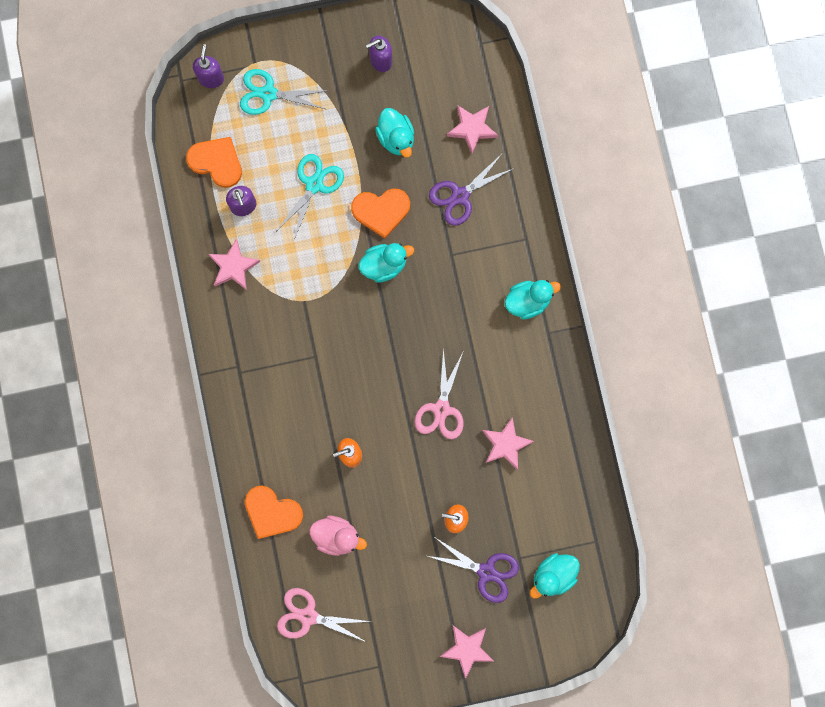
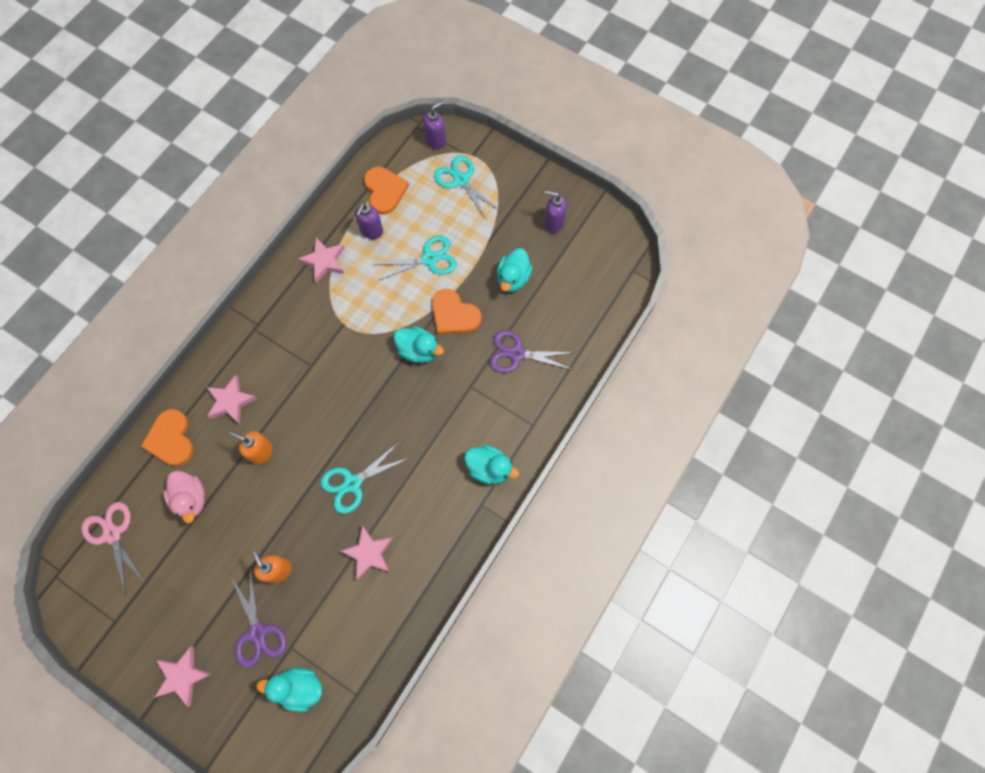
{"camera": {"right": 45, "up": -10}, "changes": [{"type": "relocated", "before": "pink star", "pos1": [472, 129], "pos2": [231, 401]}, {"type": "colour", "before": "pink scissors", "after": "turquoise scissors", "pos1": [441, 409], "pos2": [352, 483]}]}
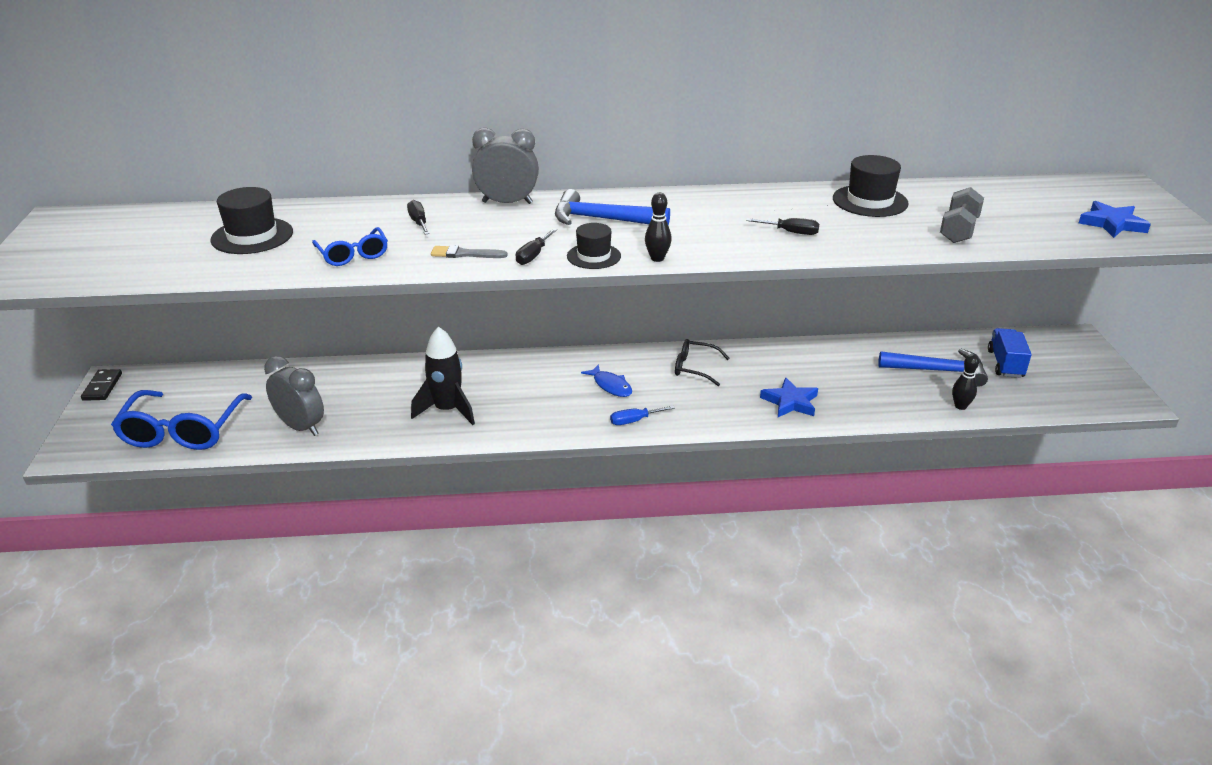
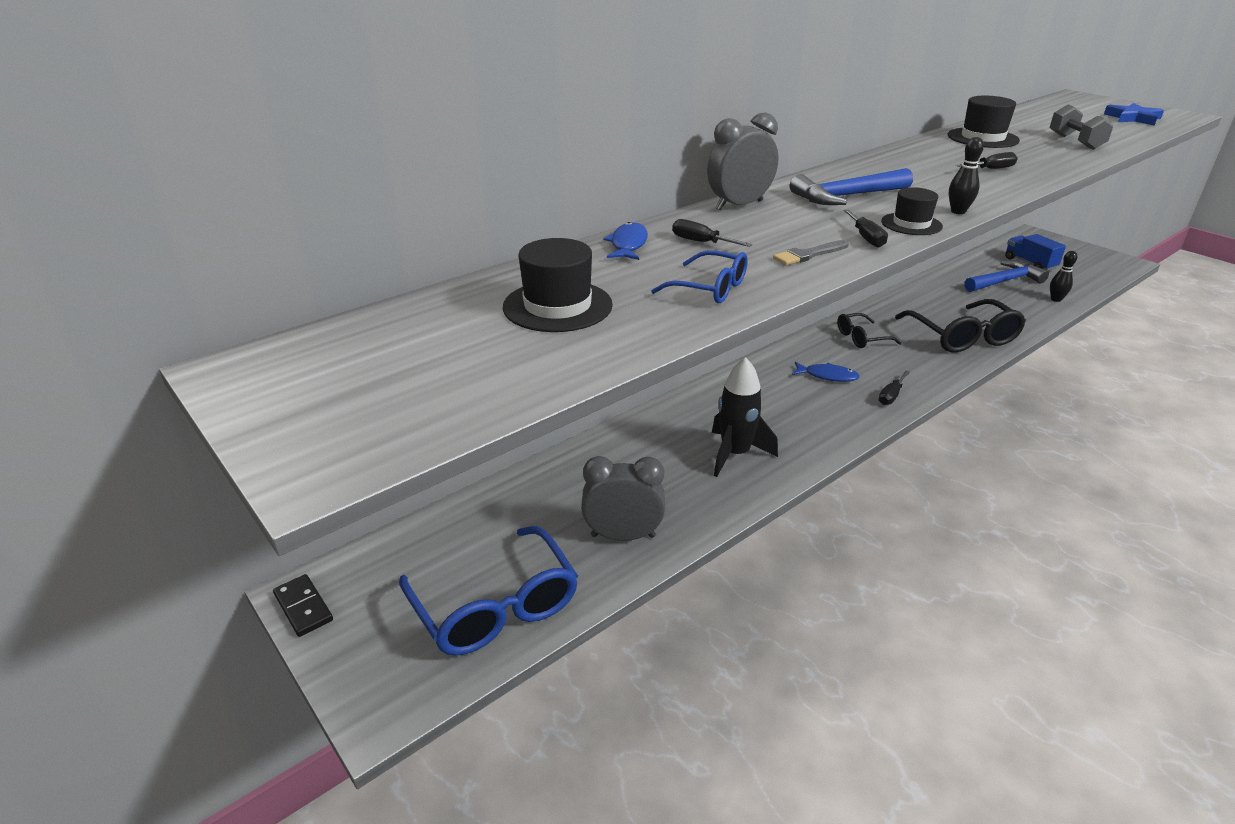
{"camera": {"right": -35, "up": 0}, "changes": [{"type": "appeared", "after": "blue fish", "pos2": [628, 244]}, {"type": "exchanged", "before": "blue star", "after": "black glasses", "pos1": [790, 402], "pos2": [963, 337]}, {"type": "colour", "before": "blue screwdriver", "after": "black screwdriver", "pos1": [634, 421], "pos2": [891, 396]}]}
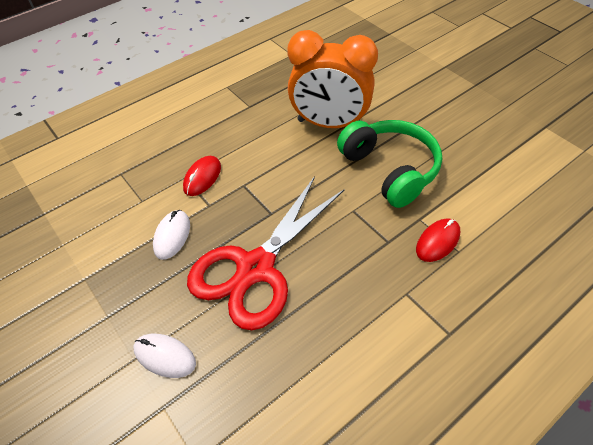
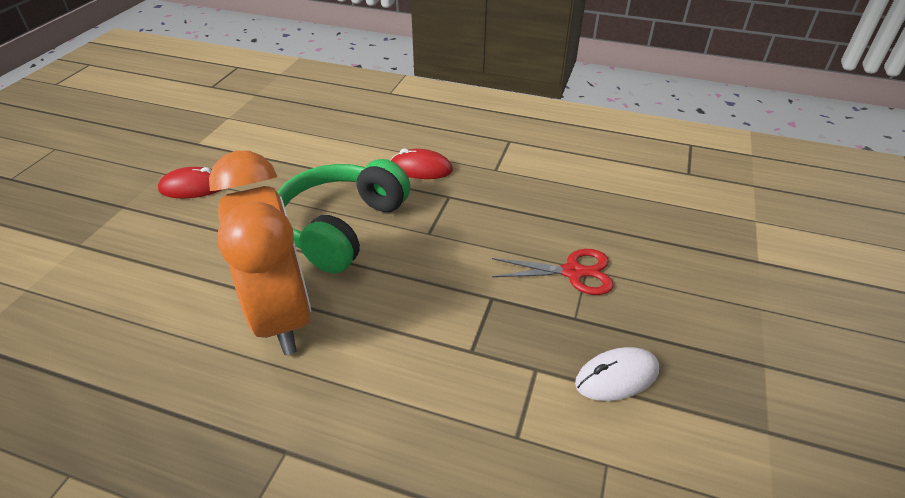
{"camera": {"right": -125, "up": -10}, "changes": [{"type": "missing", "before": "white mouse", "pos1": [165, 356]}, {"type": "relocated", "before": "red mouse", "pos1": [202, 177], "pos2": [193, 187]}, {"type": "size", "before": "red scissors", "pos1": [256, 268], "pos2": [573, 272], "scale": 0.48}]}
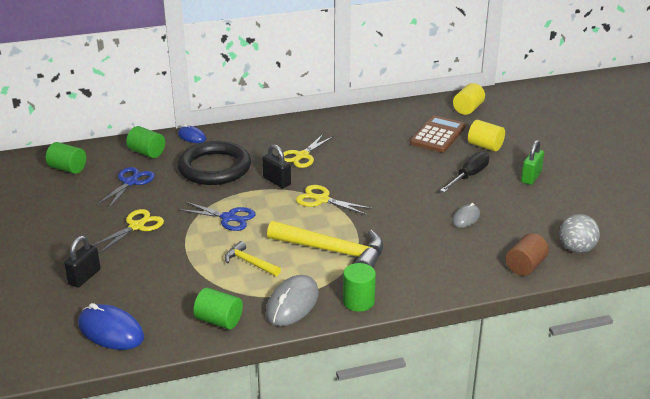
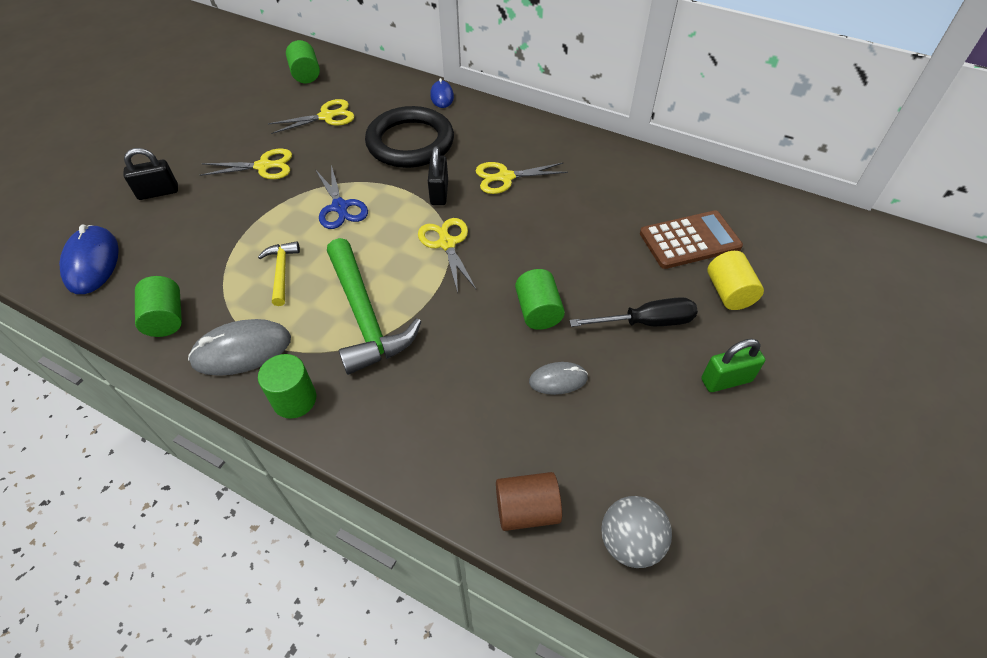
{"camera": {"right": 45, "up": 20}, "changes": [{"type": "missing", "before": "yellow cylinder", "pos1": [468, 109]}, {"type": "relocated", "before": "green cylinder", "pos1": [147, 152], "pos2": [538, 311]}, {"type": "colour", "before": "blue scissors", "after": "yellow scissors", "pos1": [130, 182], "pos2": [326, 116]}, {"type": "colour", "before": "yellow hammer", "after": "green hammer", "pos1": [334, 251], "pos2": [365, 316]}]}
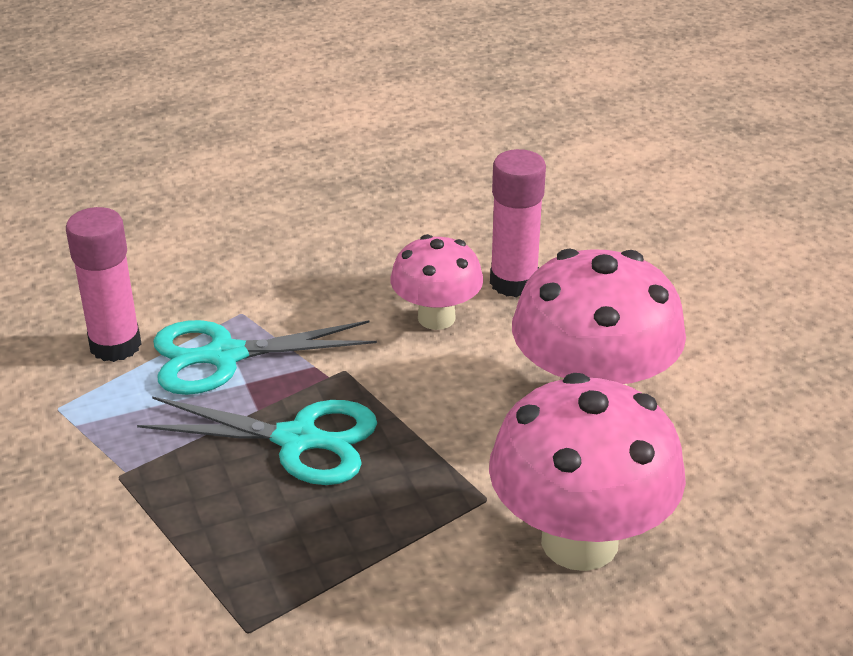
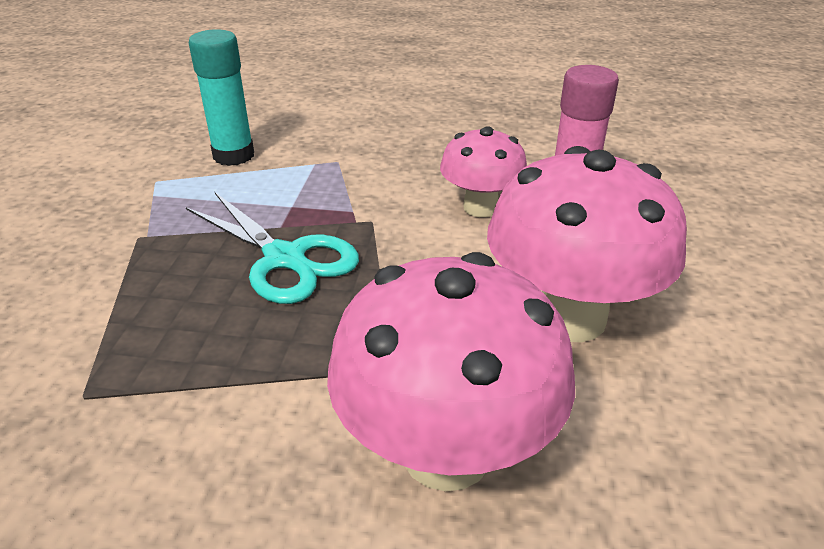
{"camera": {"right": 30, "up": 0}, "changes": [{"type": "missing", "before": "turquoise scissors", "pos1": [224, 356]}, {"type": "colour", "before": "pink glue stick", "after": "turquoise glue stick", "pos1": [115, 345], "pos2": [234, 155]}]}
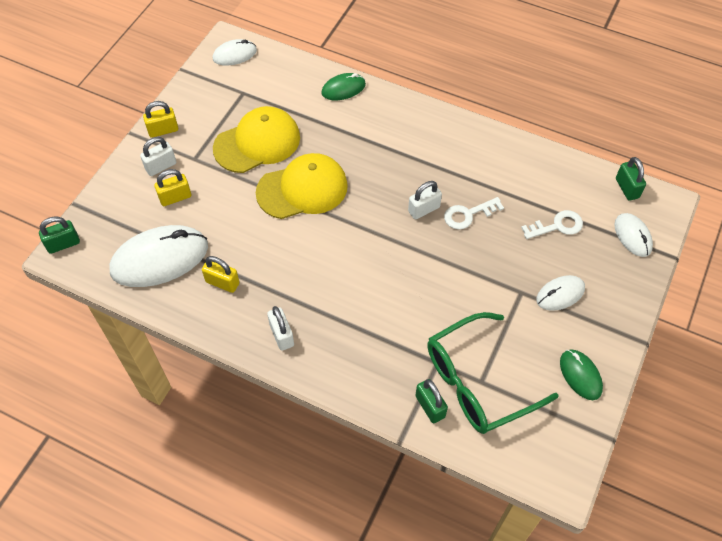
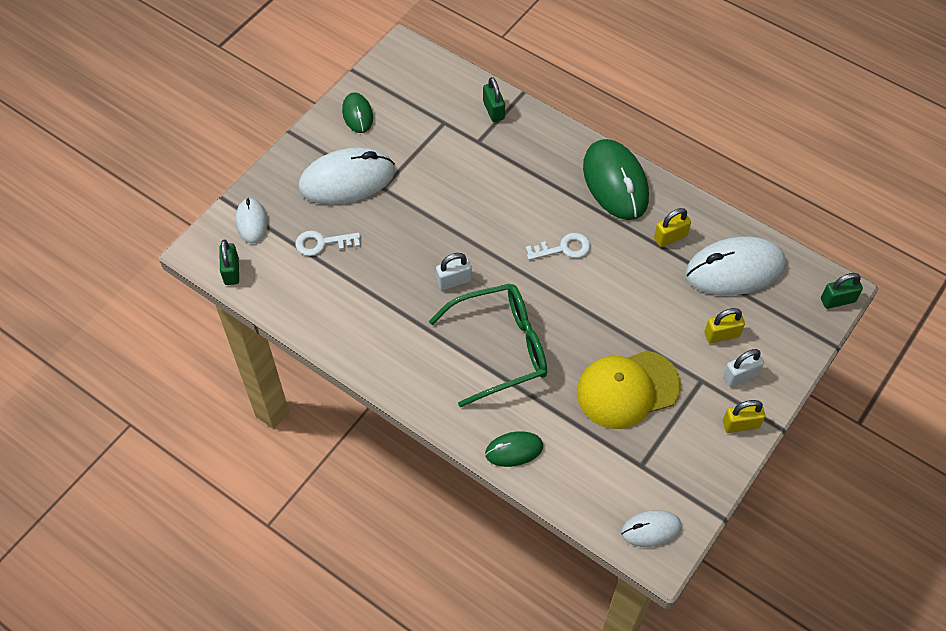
{"camera": {"right": -170, "up": 0}, "changes": [{"type": "missing", "before": "yellow cap", "pos1": [302, 189]}, {"type": "relocated", "before": "green glasses", "pos1": [477, 382], "pos2": [501, 348]}, {"type": "relocated", "before": "white key", "pos1": [468, 214], "pos2": [563, 248]}, {"type": "exchanged", "before": "white padlock", "after": "green mouse", "pos1": [282, 335], "pos2": [615, 182]}, {"type": "spun", "before": "yellow padlock", "pos1": [222, 282], "pos2": [670, 237], "turn": -60}, {"type": "size", "before": "white mouse", "pos1": [560, 294], "pos2": [347, 180], "scale": 1.89}]}
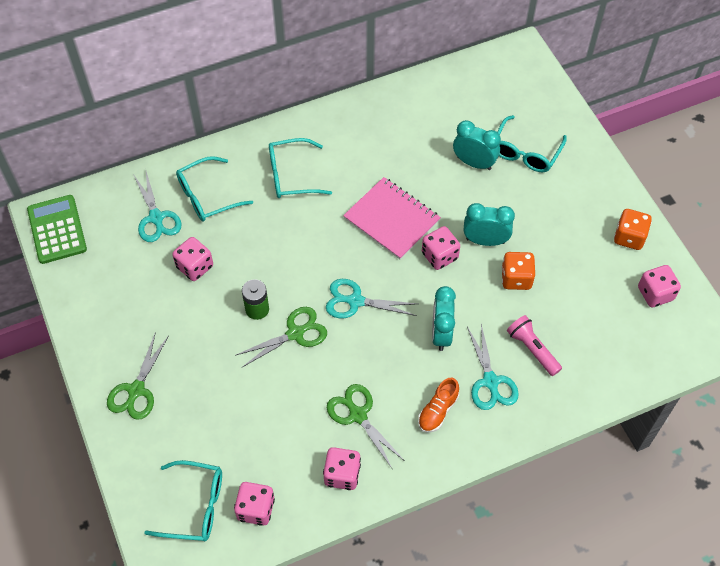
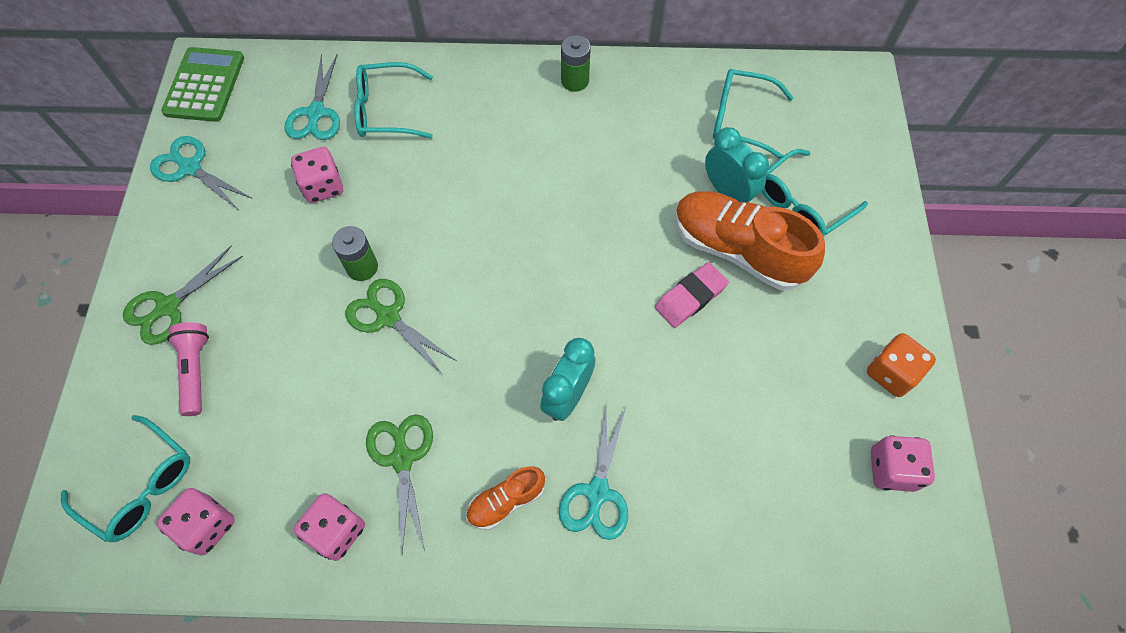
{"camera": {"right": 25, "up": 5}, "changes": [{"type": "missing", "before": "pink notebook", "pos1": [391, 219]}, {"type": "missing", "before": "pink dice", "pos1": [439, 256]}, {"type": "missing", "before": "orange dice", "pos1": [516, 278]}, {"type": "appeared", "after": "green battery", "pos2": [575, 81]}, {"type": "appeared", "after": "orange shoe", "pos2": [738, 250]}, {"type": "relocated", "before": "turquoise glasses", "pos1": [291, 175], "pos2": [740, 119]}, {"type": "relocated", "before": "turquoise scissors", "pos1": [355, 301], "pos2": [190, 168]}, {"type": "relocated", "before": "pink flashlight", "pos1": [532, 349], "pos2": [196, 371]}, {"type": "exchanged", "before": "turquoise clock", "after": "pink eraser", "pos1": [485, 240], "pos2": [690, 297]}, {"type": "spun", "before": "green scissors", "pos1": [295, 333], "pos2": [388, 317], "turn": -135}]}
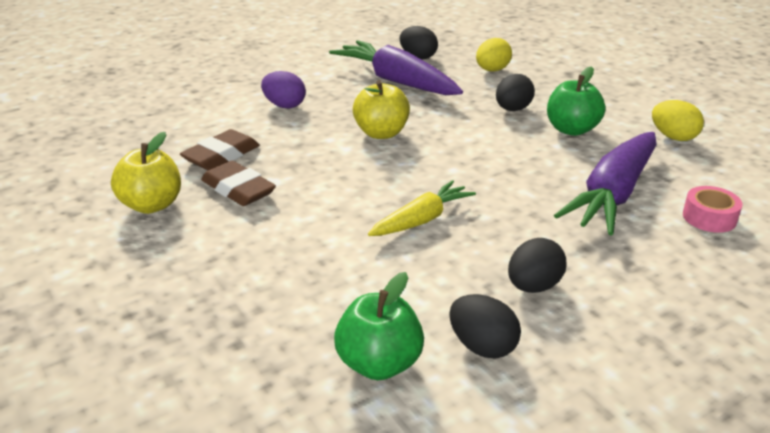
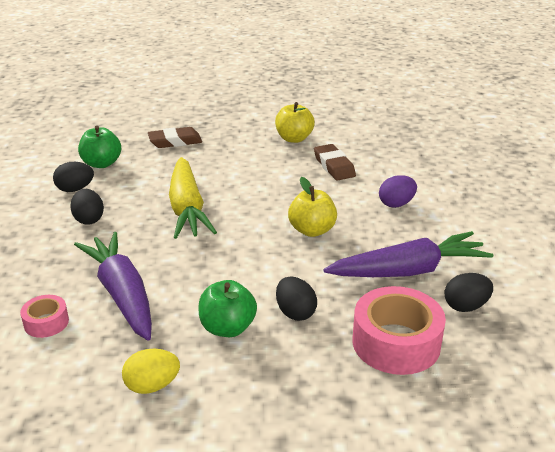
{"camera": {"right": 120, "up": 0}, "changes": [{"type": "relocated", "before": "brown eraser", "pos1": [238, 189], "pos2": [175, 141]}, {"type": "exchanged", "before": "yellow egg", "after": "pink tape", "pos1": [492, 70], "pos2": [396, 342]}, {"type": "size", "before": "yellow carrot", "pos1": [421, 220], "pos2": [187, 208], "scale": 1.7}]}
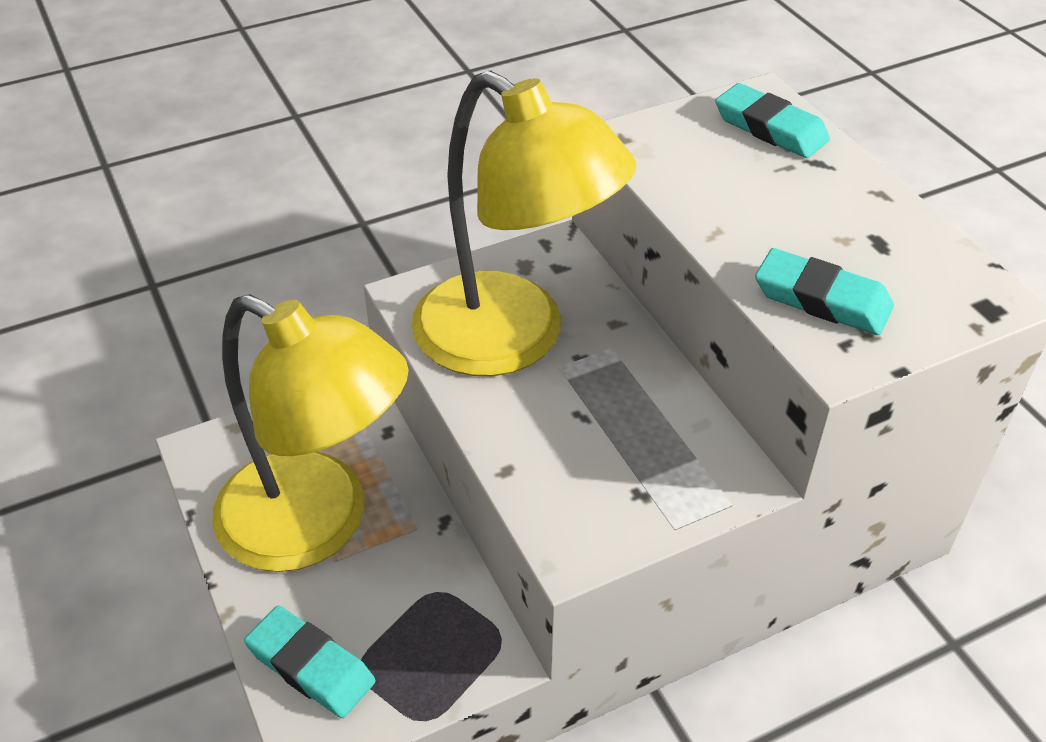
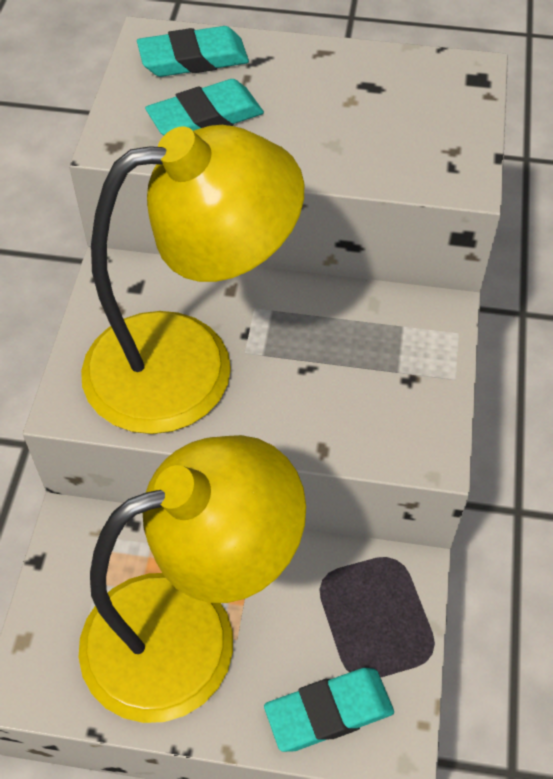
{"camera": {"right": -55, "up": 10}, "changes": [{"type": "relocated", "before": "turquoise eraser", "pos1": [822, 299], "pos2": [205, 118]}]}
